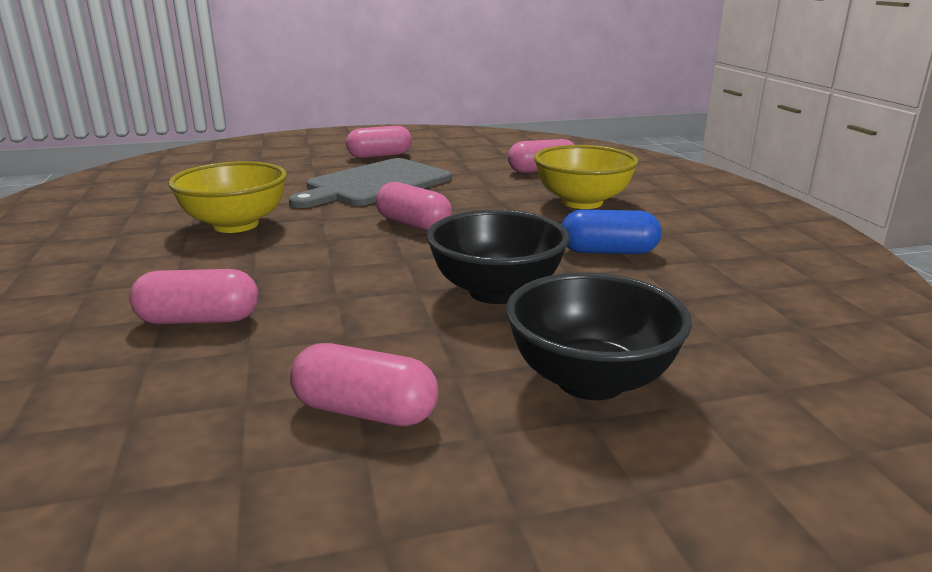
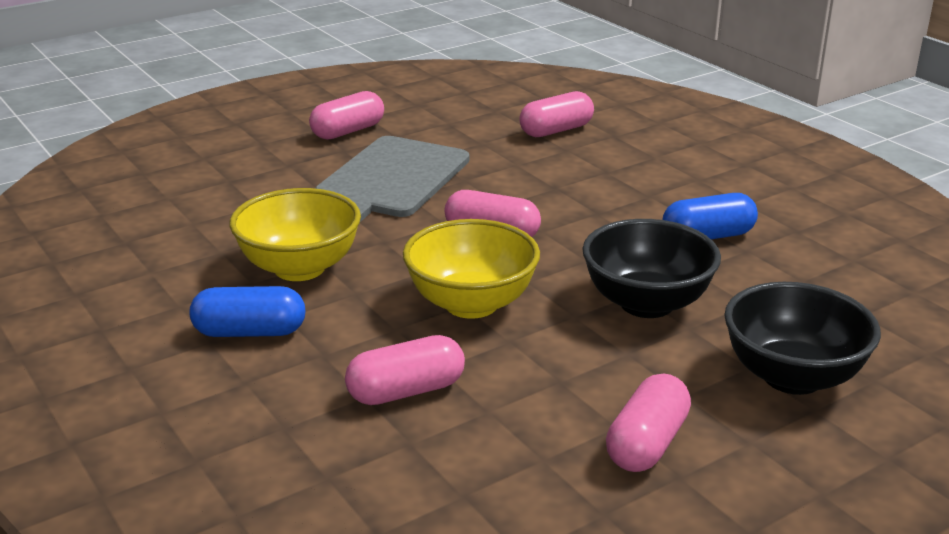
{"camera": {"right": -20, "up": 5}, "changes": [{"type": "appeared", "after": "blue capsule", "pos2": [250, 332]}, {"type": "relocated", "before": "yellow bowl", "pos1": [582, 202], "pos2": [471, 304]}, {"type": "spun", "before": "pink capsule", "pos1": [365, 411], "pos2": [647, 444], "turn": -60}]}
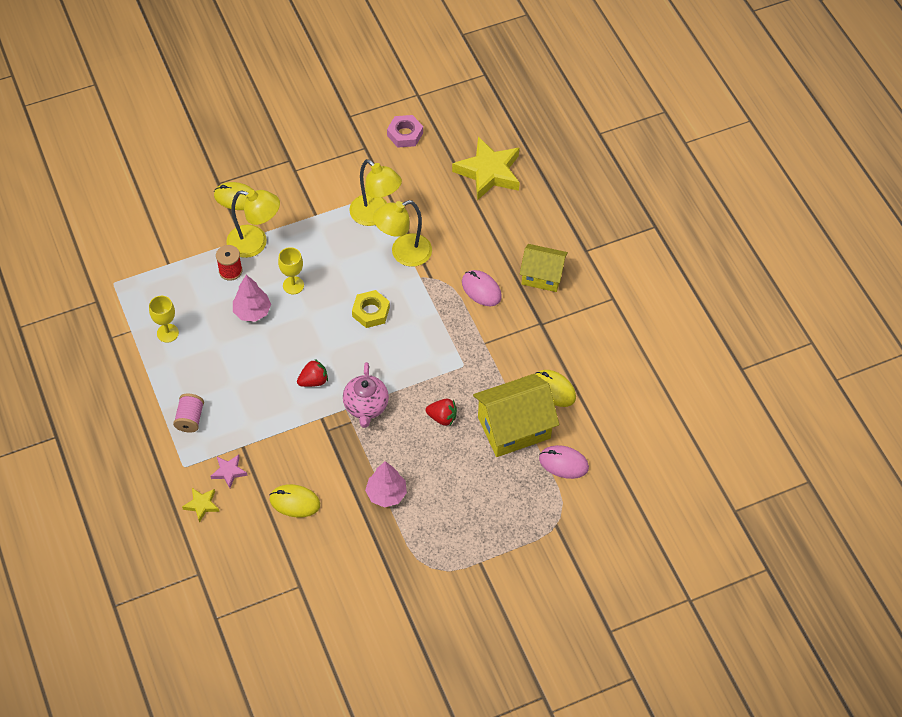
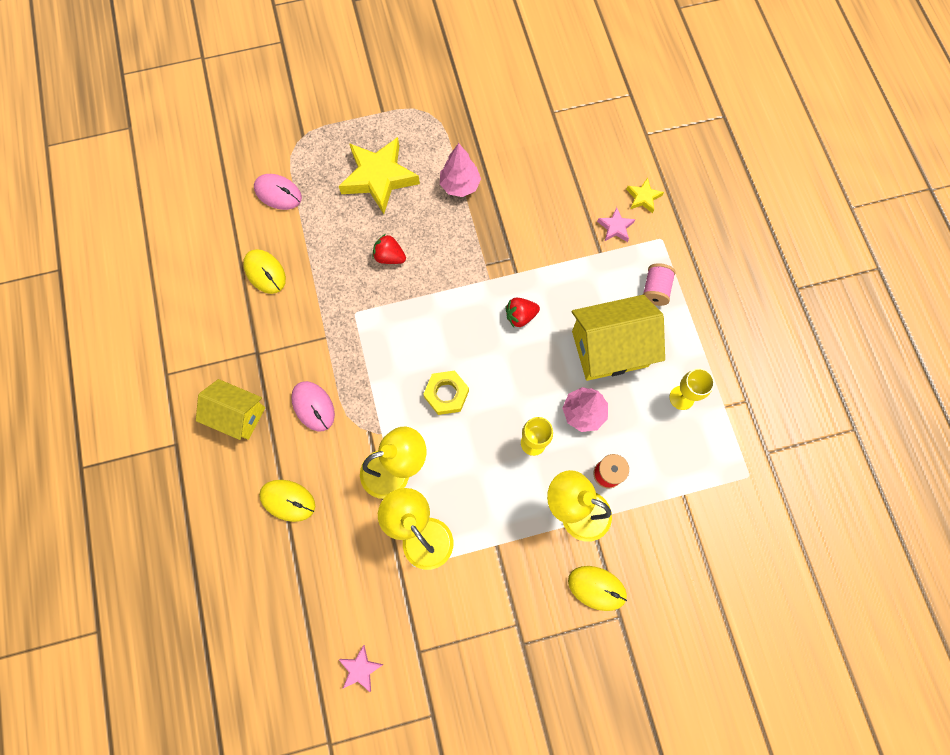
{"camera": {"right": -170, "up": 15}, "changes": [{"type": "missing", "before": "pink teapot", "pos1": [366, 406]}, {"type": "relocated", "before": "yellow mouse", "pos1": [295, 502], "pos2": [288, 500]}, {"type": "relocated", "before": "yellow star", "pos1": [489, 172], "pos2": [379, 177]}, {"type": "relocated", "before": "yellow house", "pos1": [514, 427], "pos2": [609, 348]}, {"type": "exchanged", "before": "pink nut", "after": "pink star", "pos1": [405, 134], "pos2": [360, 669]}]}
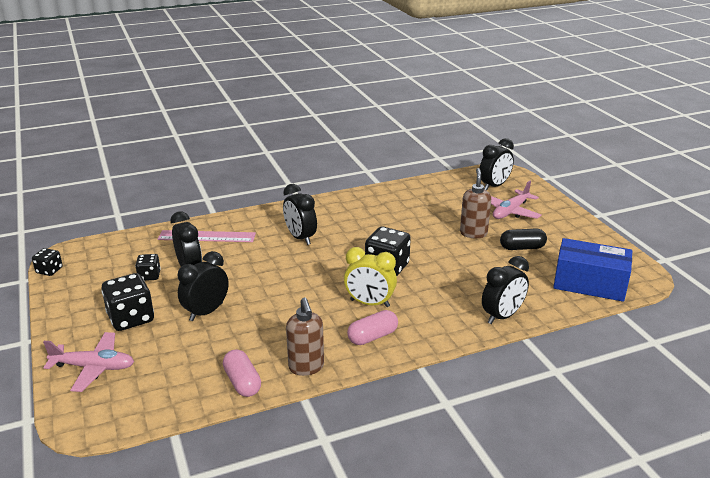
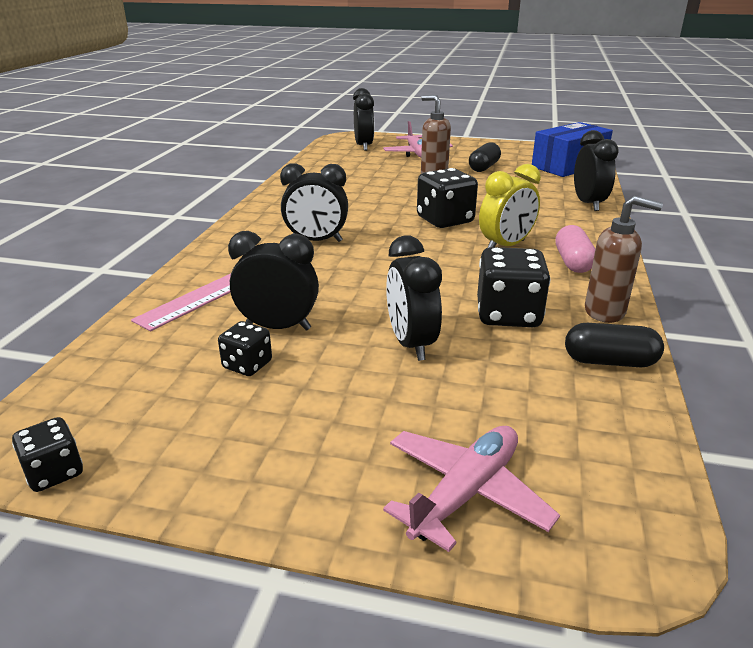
{"camera": {"right": -55, "up": 0}, "changes": [{"type": "relocated", "before": "black dice", "pos1": [131, 318], "pos2": [508, 315]}, {"type": "colour", "before": "pink capsule", "after": "black capsule", "pos1": [242, 382], "pos2": [609, 361]}]}
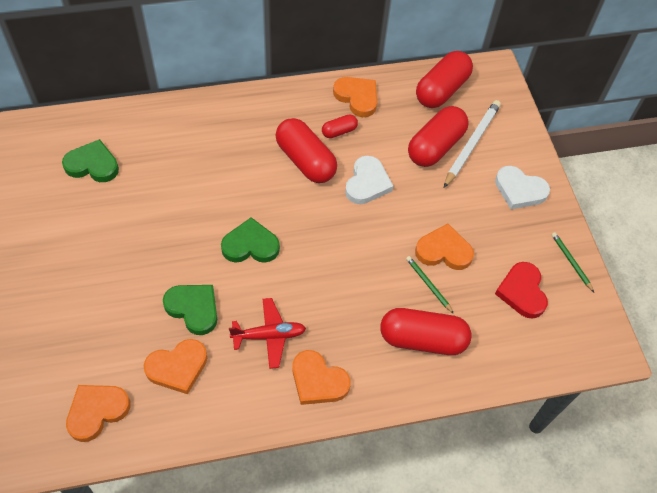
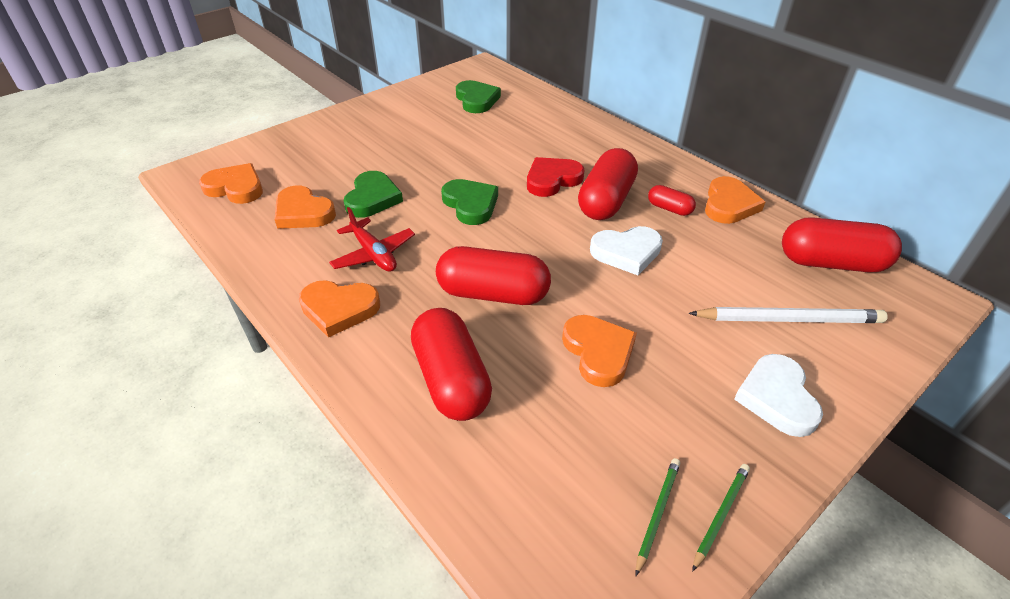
{"camera": {"right": 65, "up": -15}, "changes": [{"type": "relocated", "before": "green pencil", "pos1": [428, 285], "pos2": [657, 513]}, {"type": "relocated", "before": "red capsule", "pos1": [435, 146], "pos2": [493, 294]}, {"type": "relocated", "before": "red heart", "pos1": [522, 292], "pos2": [552, 180]}, {"type": "spun", "before": "orange heart", "pos1": [318, 381], "pos2": [339, 309], "turn": -90}]}
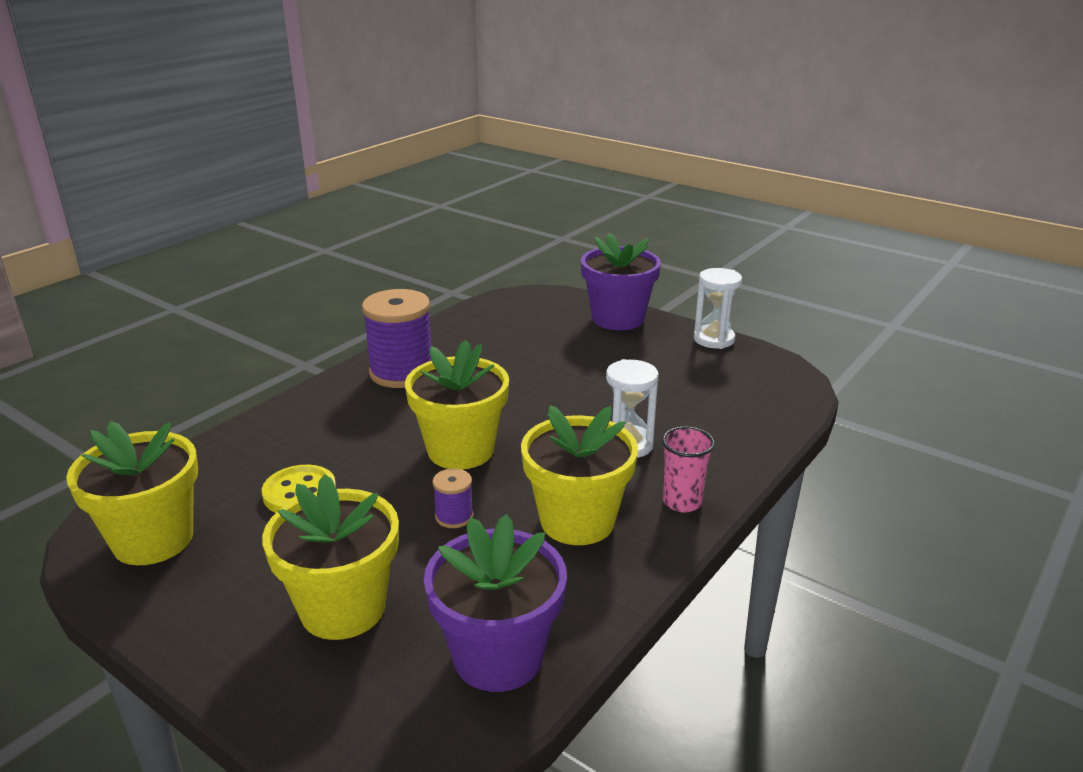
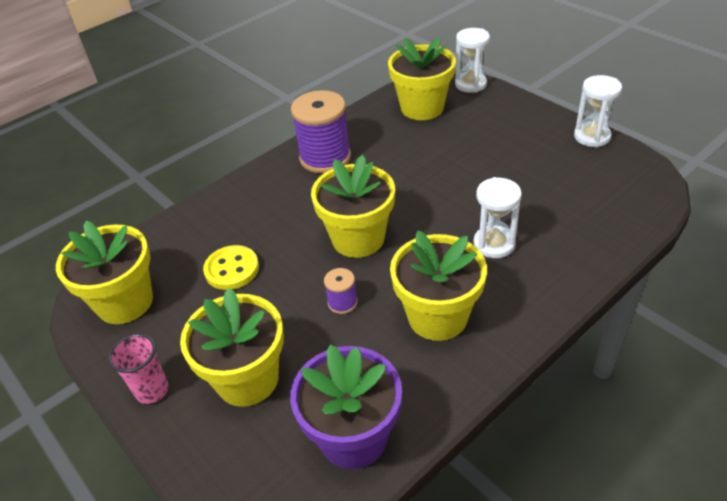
{"camera": {"right": 15, "up": 15}, "changes": [{"type": "missing", "before": "purple flower pot", "pos1": [618, 319]}, {"type": "appeared", "after": "yellow flower pot", "pos2": [422, 108]}, {"type": "appeared", "after": "white hourglass", "pos2": [470, 84]}, {"type": "relocated", "before": "pink cup", "pos1": [682, 502], "pos2": [152, 390]}]}
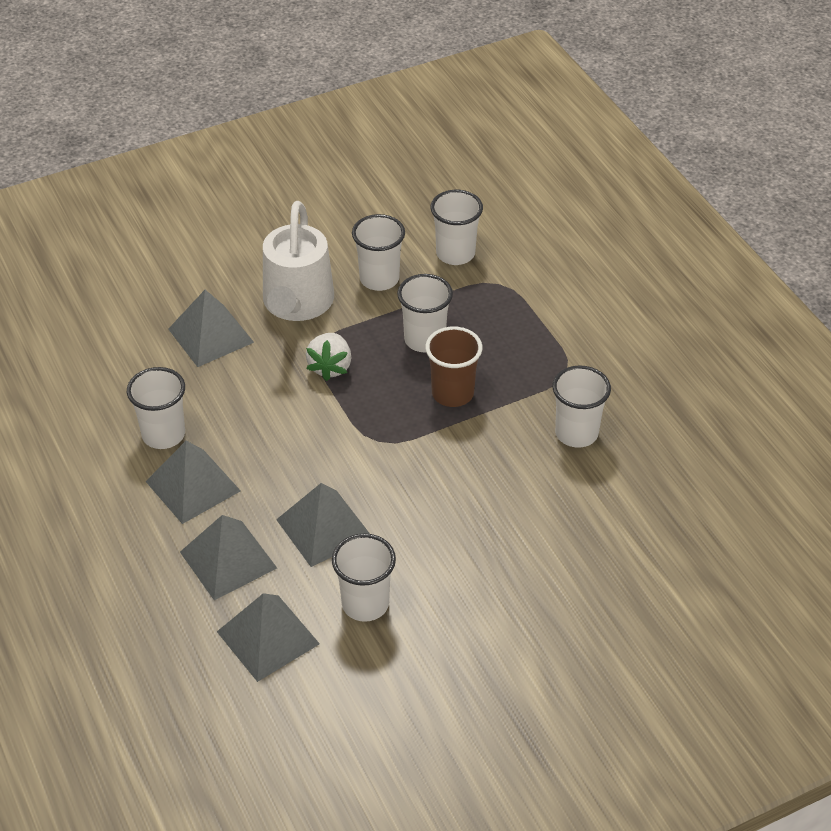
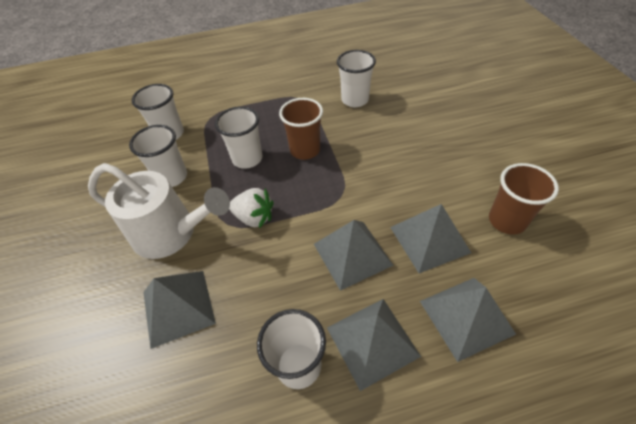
{"camera": {"right": -75, "up": 5}, "changes": [{"type": "relocated", "before": "grey pyramid", "pos1": [267, 637], "pos2": [352, 254]}, {"type": "colour", "before": "white cup", "after": "brown cup", "pos1": [365, 604], "pos2": [507, 221]}]}
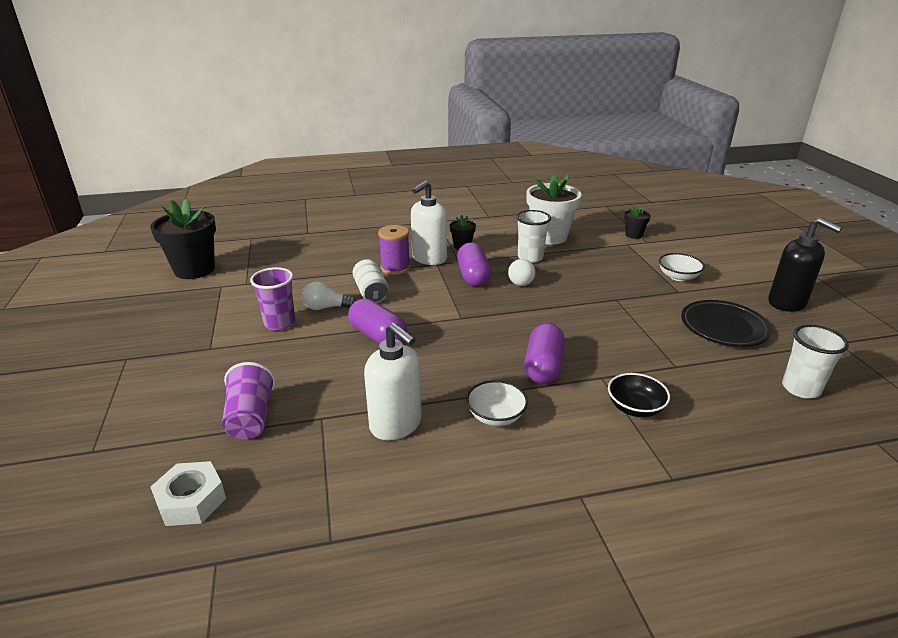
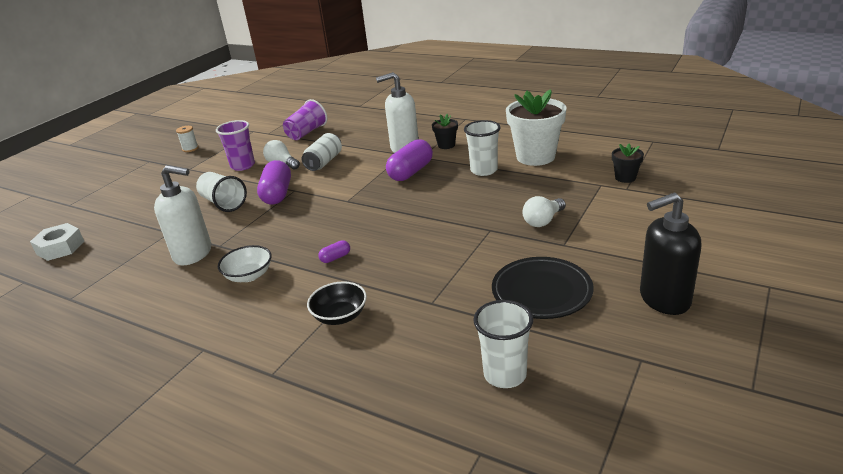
{"camera": {"right": 45, "up": 0}, "changes": [{"type": "missing", "before": "black flower pot", "pos1": [194, 269]}, {"type": "missing", "before": "purple spool", "pos1": [395, 268]}, {"type": "missing", "before": "white bowl", "pos1": [678, 277]}, {"type": "appeared", "after": "white spool", "pos2": [190, 149]}, {"type": "appeared", "after": "white cup", "pos2": [223, 203]}, {"type": "relocated", "before": "purple cup", "pos1": [250, 418], "pos2": [306, 133]}, {"type": "relocated", "before": "white light bulb", "pos1": [520, 280], "pos2": [543, 221]}, {"type": "spun", "before": "white soap dispenser", "pos1": [396, 425], "pos2": [193, 254], "turn": -75}, {"type": "spun", "before": "black soap dispenser", "pos1": [787, 303], "pos2": [664, 299], "turn": 75}, {"type": "size", "before": "purple capsule", "pos1": [543, 367], "pos2": [335, 258], "scale": 0.46}]}
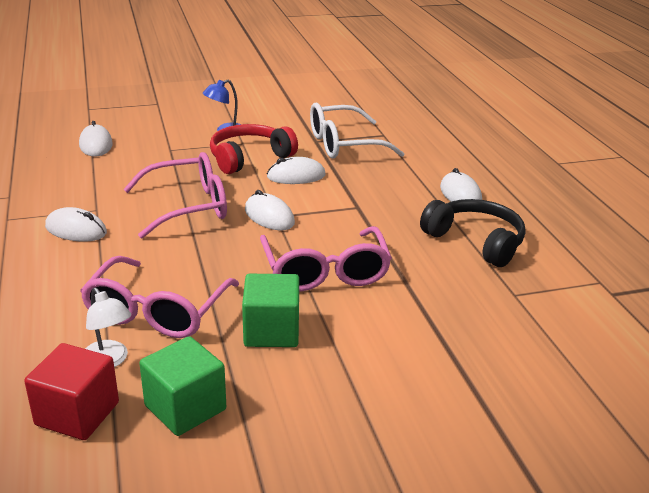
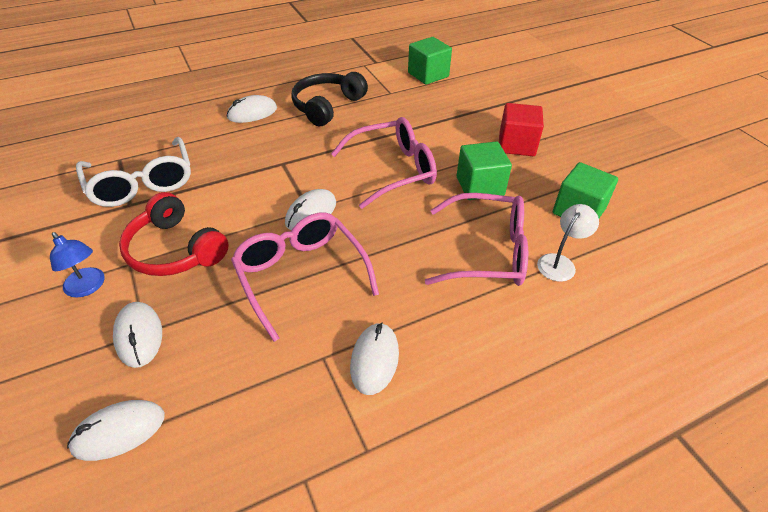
{"camera": {"right": -100, "up": 15}, "changes": [{"type": "appeared", "after": "green cube", "pos2": [428, 75]}, {"type": "relocated", "before": "red cube", "pos1": [77, 414], "pos2": [516, 145]}, {"type": "relocated", "before": "white mouse", "pos1": [296, 176], "pos2": [139, 336]}]}
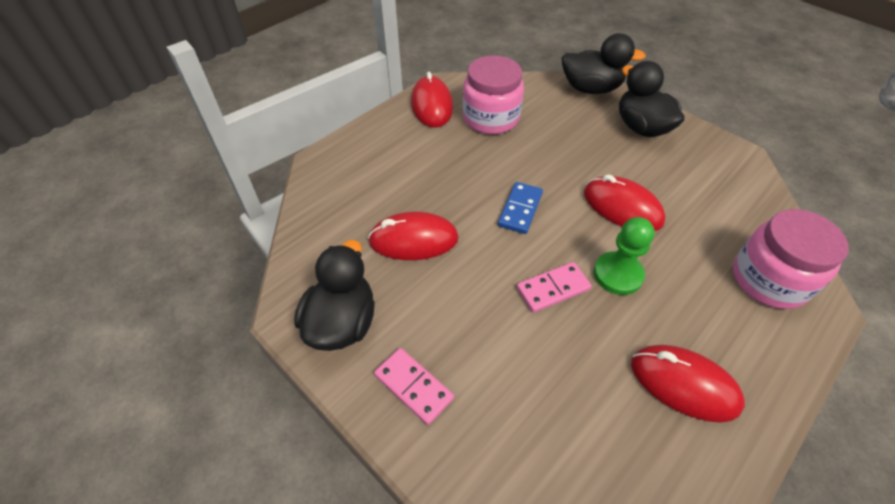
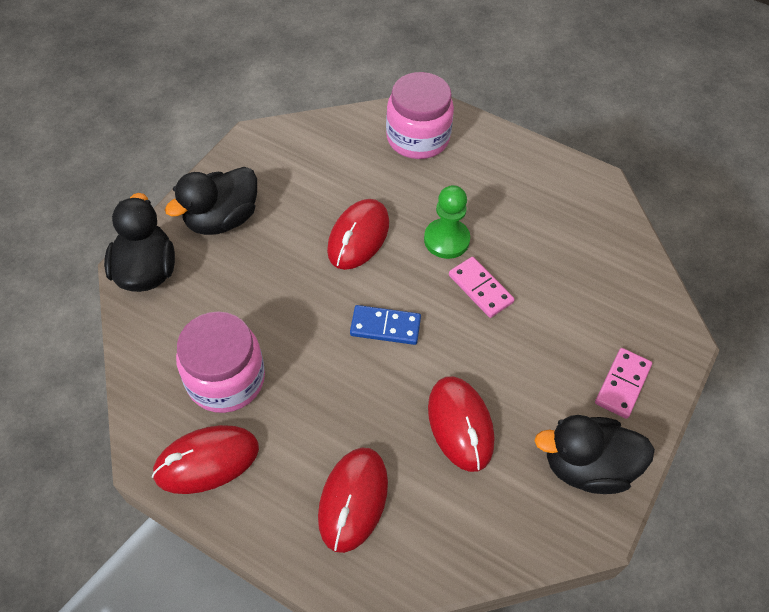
{"camera": {"right": -105, "up": 5}, "changes": [{"type": "relocated", "before": "red mouse", "pos1": [683, 384], "pos2": [353, 500]}]}
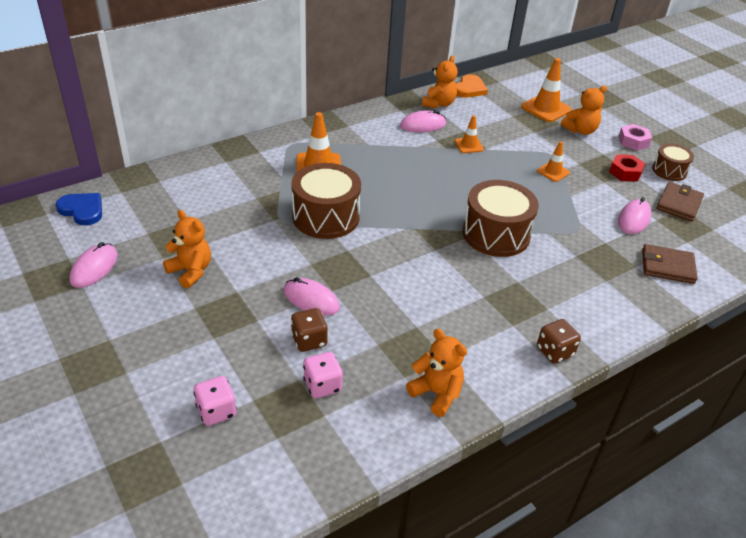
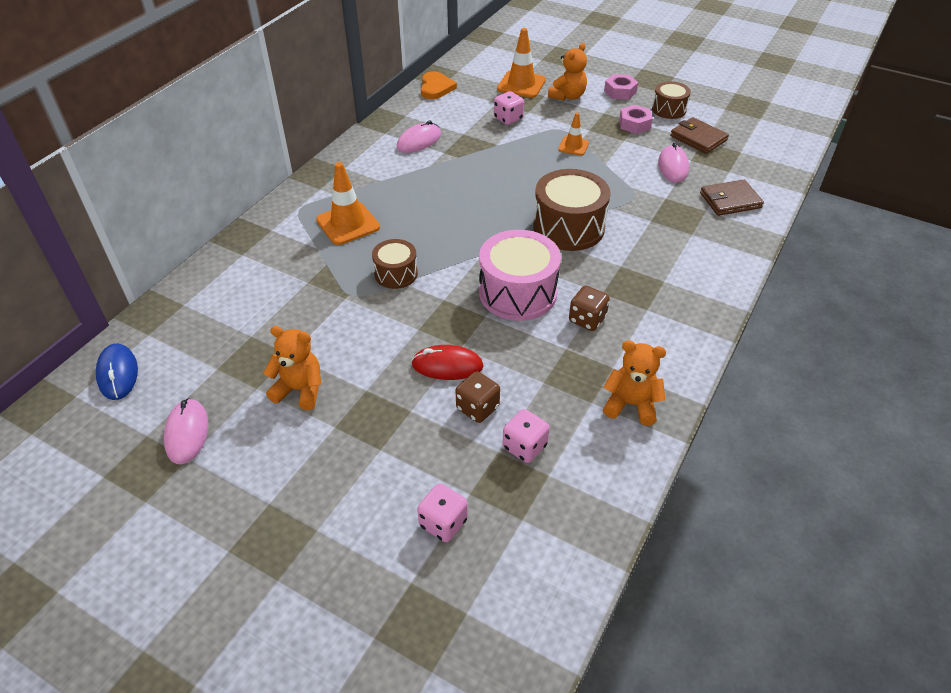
{"camera": {"right": -25, "up": 5}, "changes": [{"type": "missing", "before": "orange teddy bear", "pos1": [438, 104]}, {"type": "missing", "before": "orange traffic cone", "pos1": [469, 145]}, {"type": "appeared", "after": "pink drum", "pos2": [518, 292]}, {"type": "appeared", "after": "pink dice", "pos2": [508, 119]}, {"type": "relocated", "before": "brown dice", "pos1": [554, 351], "pos2": [587, 319]}, {"type": "exchanged", "before": "blue heart", "after": "blue mouse", "pos1": [82, 210], "pos2": [118, 374]}, {"type": "colour", "before": "pink mouse", "after": "red mouse", "pos1": [311, 299], "pos2": [447, 365]}, {"type": "colour", "before": "red nut", "after": "pink nut", "pos1": [625, 172], "pos2": [634, 124]}, {"type": "spun", "before": "brown wallet", "pos1": [679, 204], "pos2": [698, 138], "turn": -45}, {"type": "size", "before": "brown drum", "pos1": [326, 217], "pos2": [396, 274], "scale": 0.57}]}
